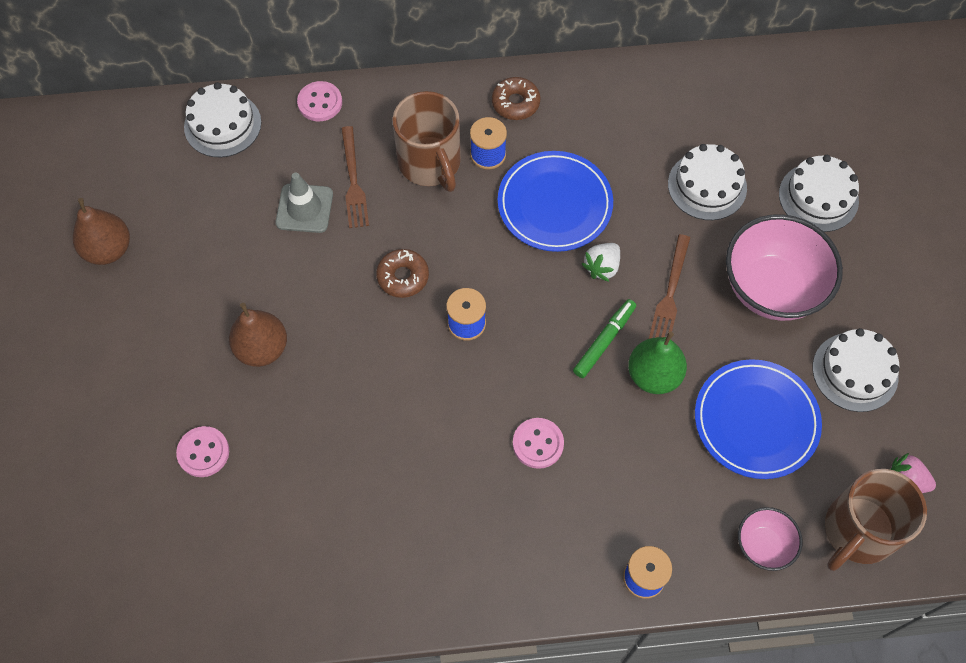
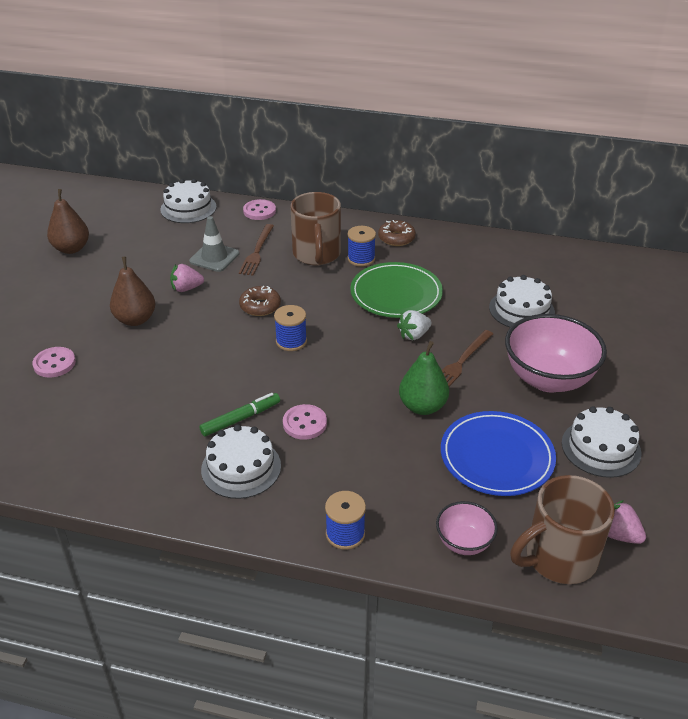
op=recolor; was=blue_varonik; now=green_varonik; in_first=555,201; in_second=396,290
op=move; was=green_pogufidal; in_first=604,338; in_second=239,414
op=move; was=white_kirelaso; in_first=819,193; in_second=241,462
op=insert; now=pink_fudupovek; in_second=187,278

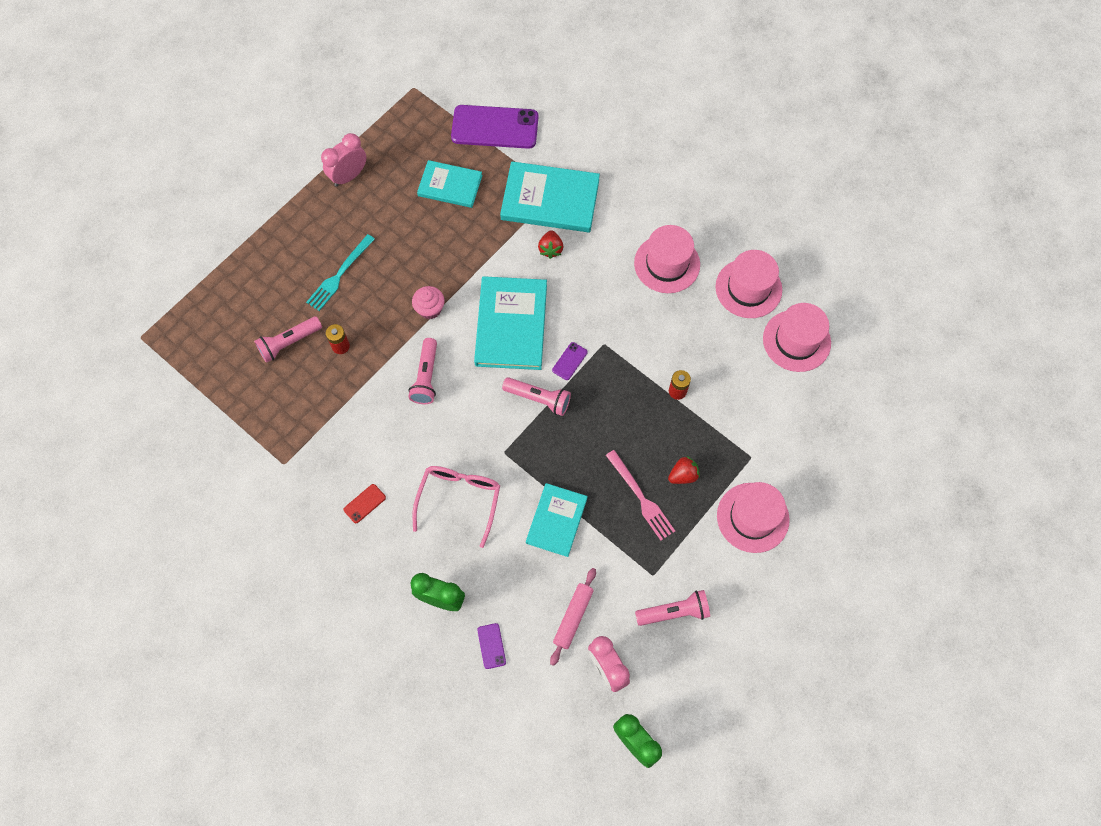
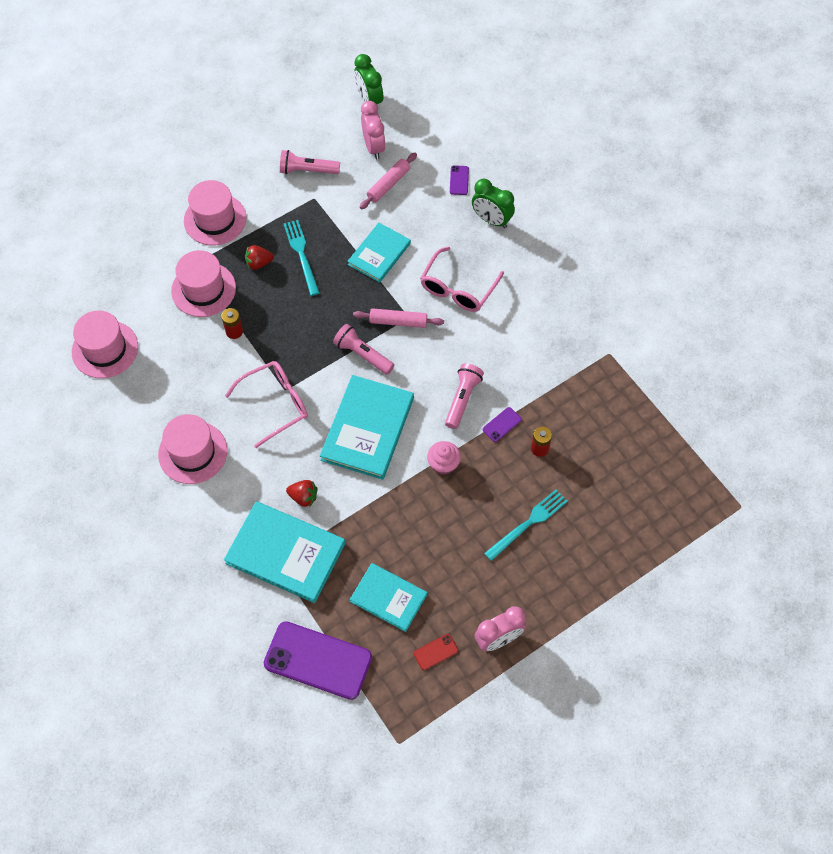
op=delete; was=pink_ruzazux; in_first=288,339
op=move; was=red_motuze; in_first=364,503; in_second=436,652
op=rotate; was=red_fudupovek; in_first=550,244; in_second=302,493; clockwise=90
op=move; was=purple_motuze; in_first=570,361; in_second=502,424
op=recolor; was=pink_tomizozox; now=turquoise_tomizozox; in_first=640,495; in_second=302,258
op=move; was=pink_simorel; in_first=748,284; in_second=203,283
op=insert; now=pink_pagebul; in_second=266,404
op=insert; now=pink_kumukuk; in_second=398,318

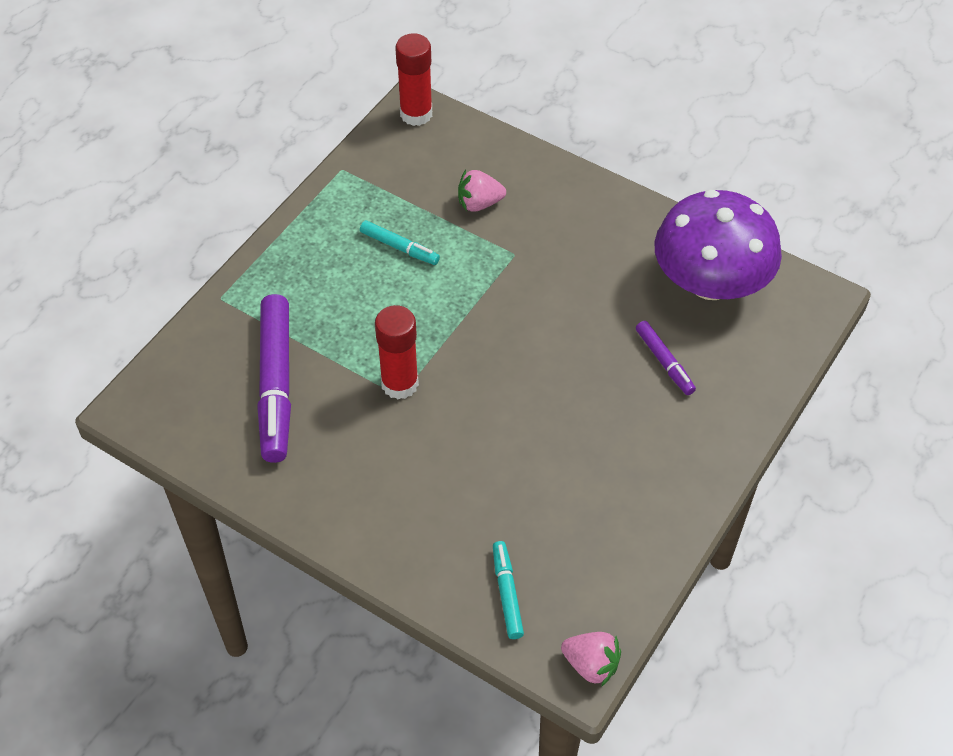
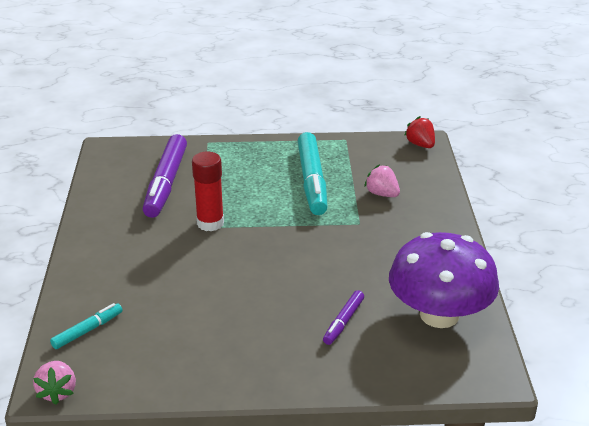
op=rotate; was=purple_pogufidal; in_first=274,378; in_second=165,176; clockwise=-45
op=resize; was=turquoise_pogufidal; in_first=400,242; in_second=312,173; ratio=2.0
op=replace; was=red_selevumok; now=red_fudupovek; in_first=413,79; in_second=419,132

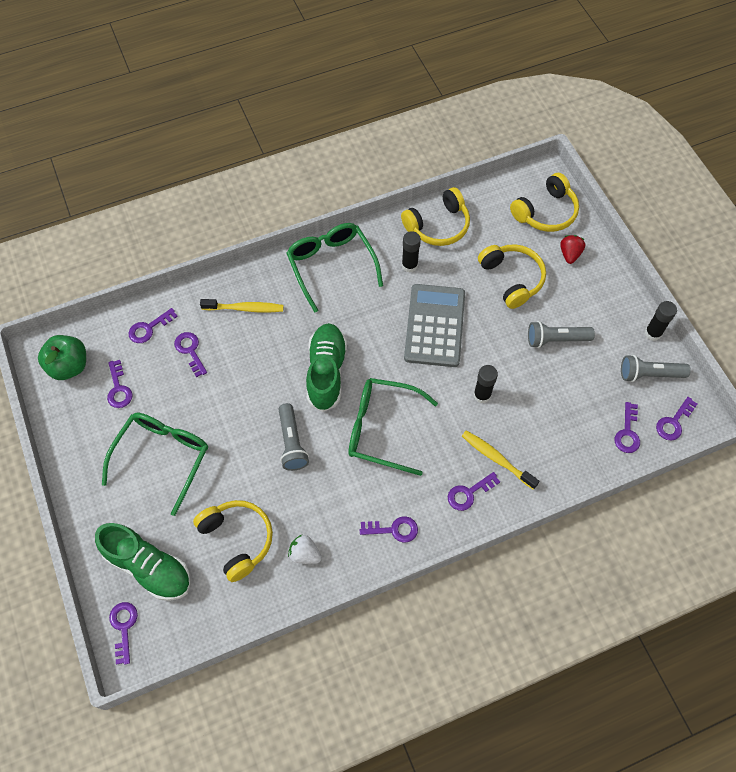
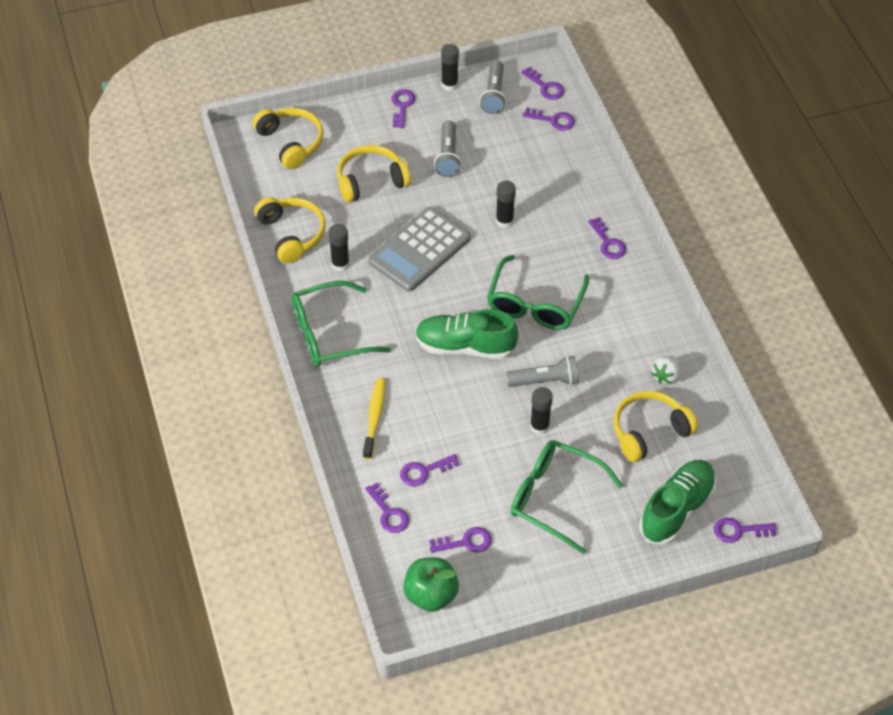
op=move; was=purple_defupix; in_first=389,529; in_second=403,108
op=rotate; was=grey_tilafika; in_first=434,325; in_second=419,249; clockwise=-60
op=delete; was=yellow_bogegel; in_first=501,460
op=delete; was=red_fudupovek; in_first=572,249
op=insert; now=black_selevumok; in_second=541,411

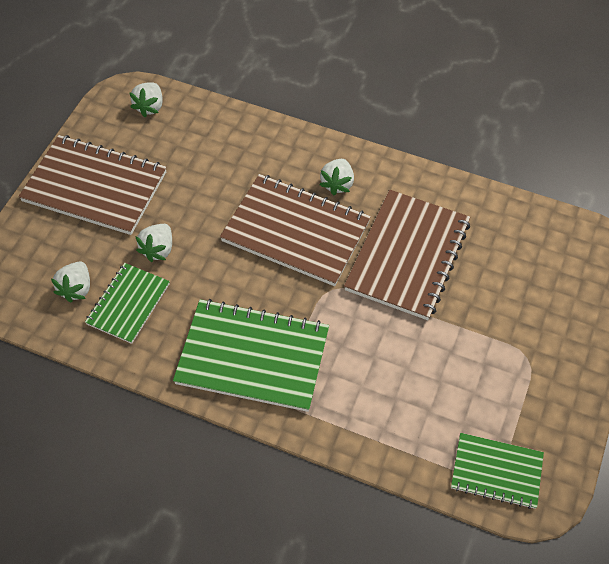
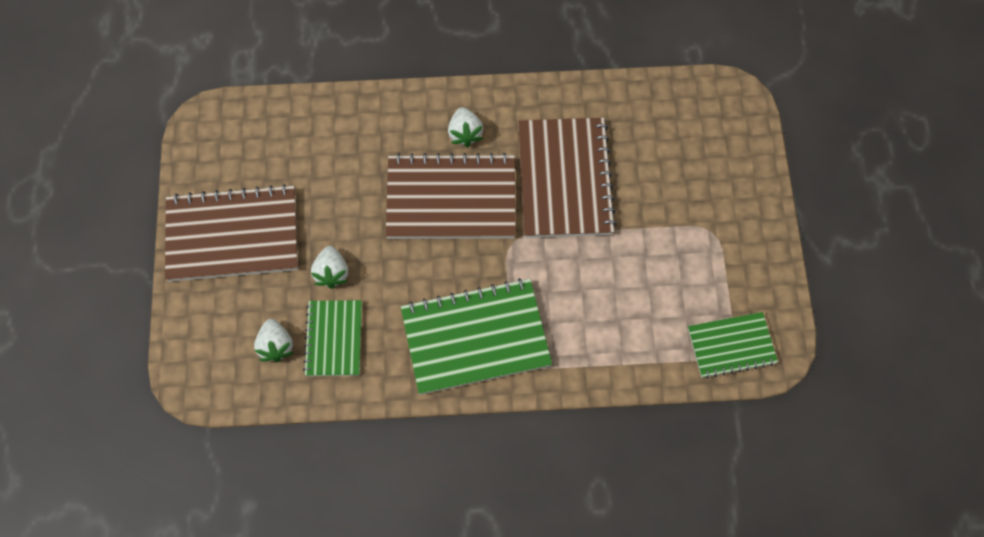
op=delete; was=white_fudupovek; in_first=146,99

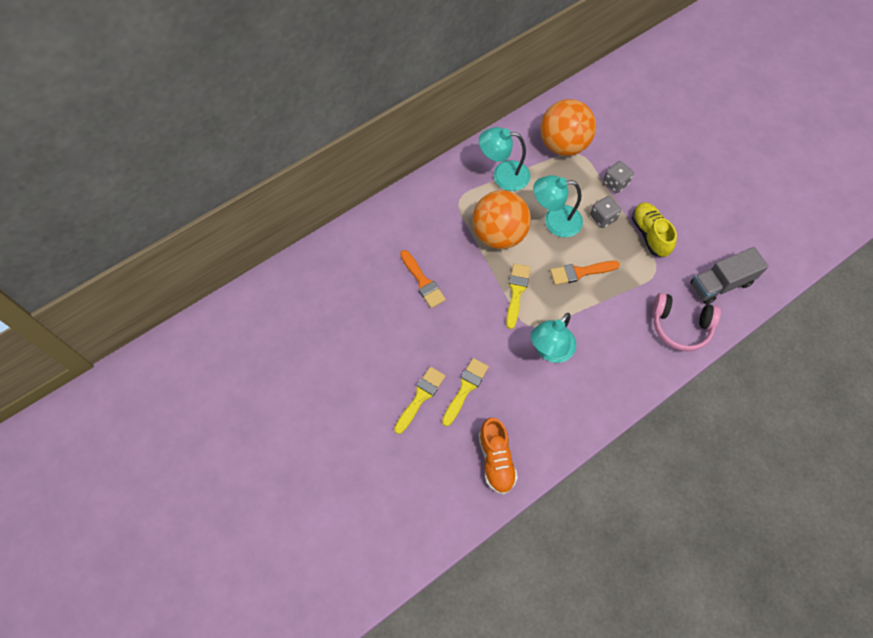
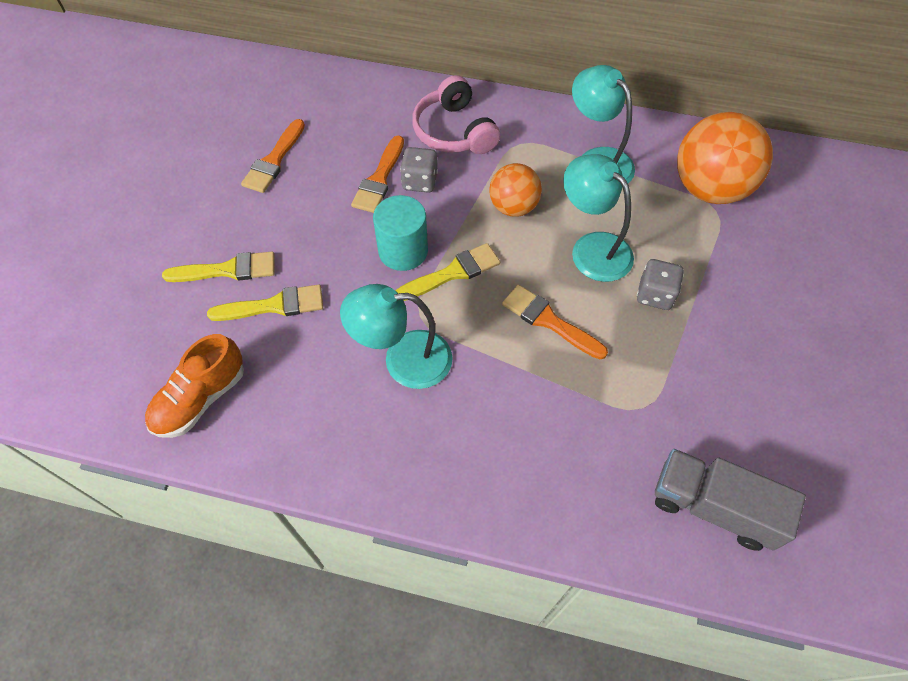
op=resize; was=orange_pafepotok; in_first=501,219; in_second=515,190; ratio=0.59
op=move; was=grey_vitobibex; in_first=618,177; in_second=419,170
op=delete; was=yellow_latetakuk; in_first=654,229
op=move; was=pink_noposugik; in_first=686,321; in_second=456,114
op=insert; now=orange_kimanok; in_second=273,156
op=insert; now=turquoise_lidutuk; in_second=400,233

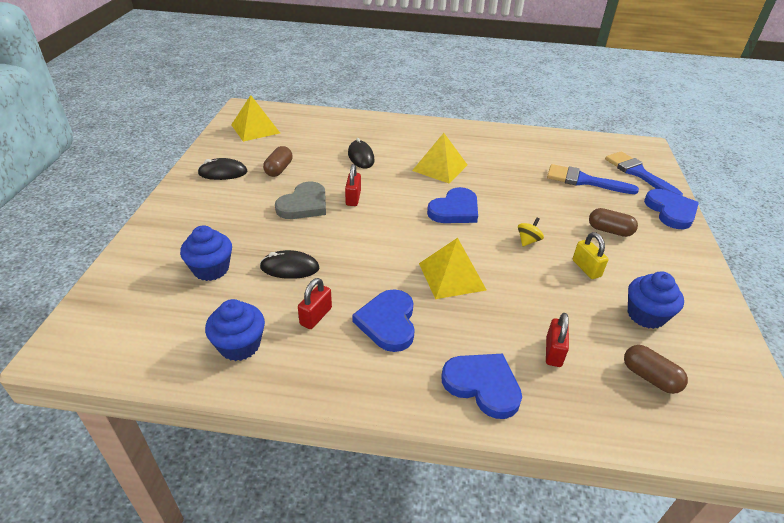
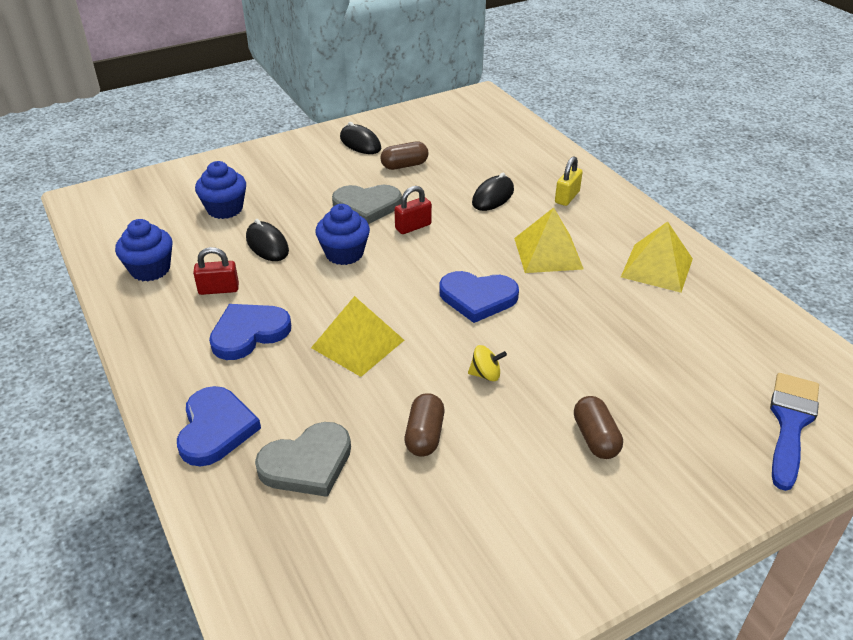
op=move; was=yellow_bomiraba; in_first=255,118; in_second=657,257
op=replace; was=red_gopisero; now=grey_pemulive; in_first=557,340; in_second=303,459
op=delete; was=blue_kimanok; in_first=593,179
op=move; was=yellow_gopisero; in_first=590,255; in_second=569,181
op=move; was=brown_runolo; in_first=656,369; in_second=424,425
op=move; was=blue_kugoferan; in_first=656,300; in_second=343,234
op=delete; was=blue_pemulive; in_first=671,209

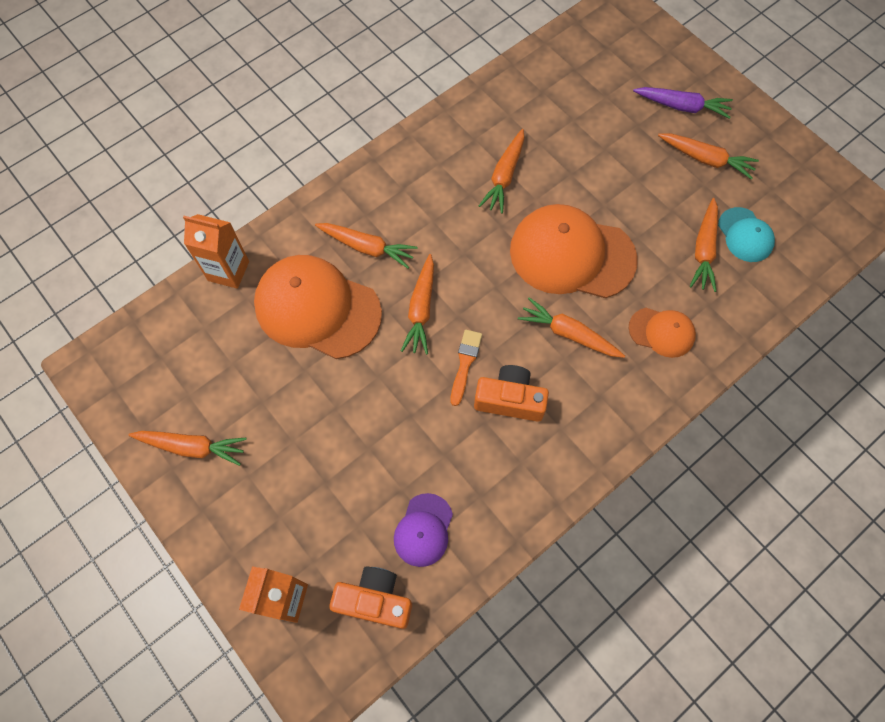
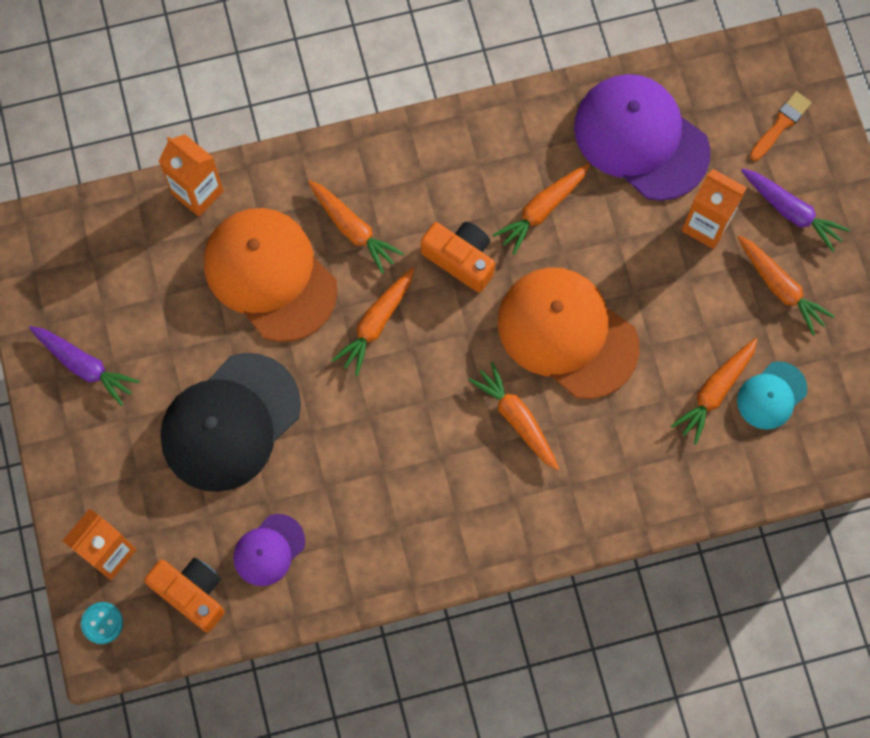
op=recolor; was=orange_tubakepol; now=purple_tubakepol; in_first=187,448; in_second=84,366
op=move; was=orange_kimanok; in_first=466,368; in_second=781,126
op=move; was=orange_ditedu; in_first=511,393; in_second=458,257
op=delete; was=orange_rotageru; in_first=662,333
op=rotate; was=turquoise_rotageru; in_first=746,234; in_second=772,395; clockwise=45
op=insert; now=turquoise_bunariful; in_second=102,623
op=insert; now=black_rotageru; in_second=230,422
op=insert; now=purple_rotageru; in_second=642,137
op=insert; now=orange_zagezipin; in_second=714,209

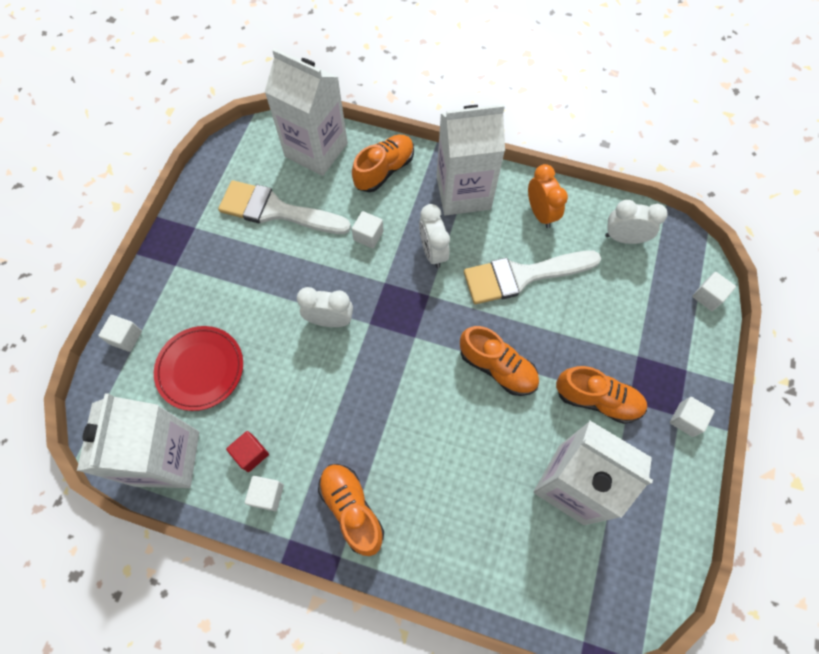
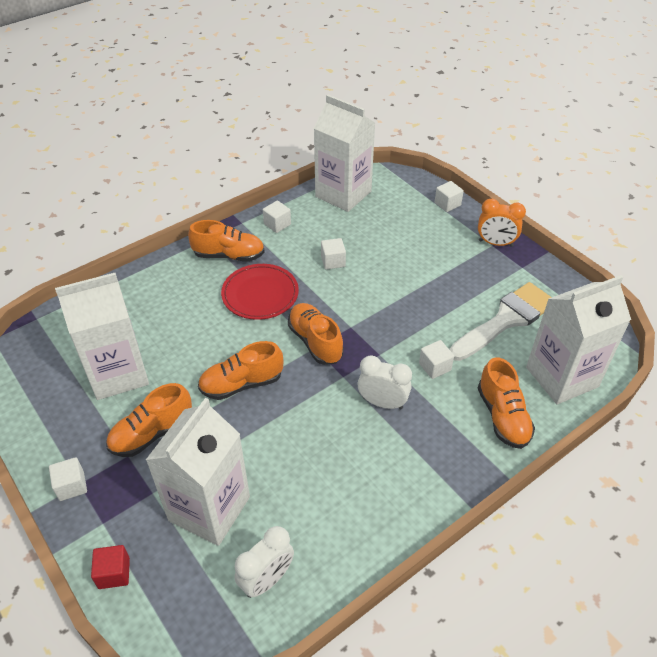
op=move; was=red_varonik; in_first=198,368; in_second=260,292
op=move; was=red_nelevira; in_first=247,451; in_second=110,567
op=delete; was=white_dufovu; in_first=325,307
op=move; was=white_zagezipin; in_first=470,160; in_second=198,472
op=delete; was=white_kimanok; in_first=532,277
op=move; was=orange_dufovu; in_first=548,196; in_second=502,222
op=move; was=white_nelevira; in_first=714,291; in_second=333,254
op=insert; now=orange_latetakuk; in_second=316,334

